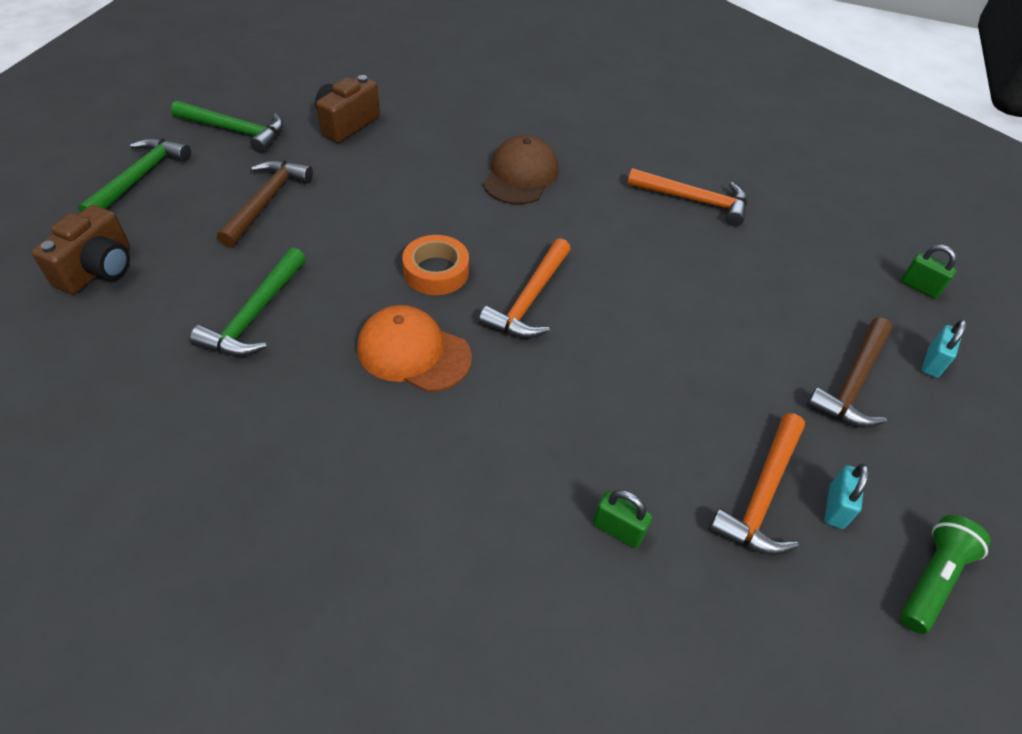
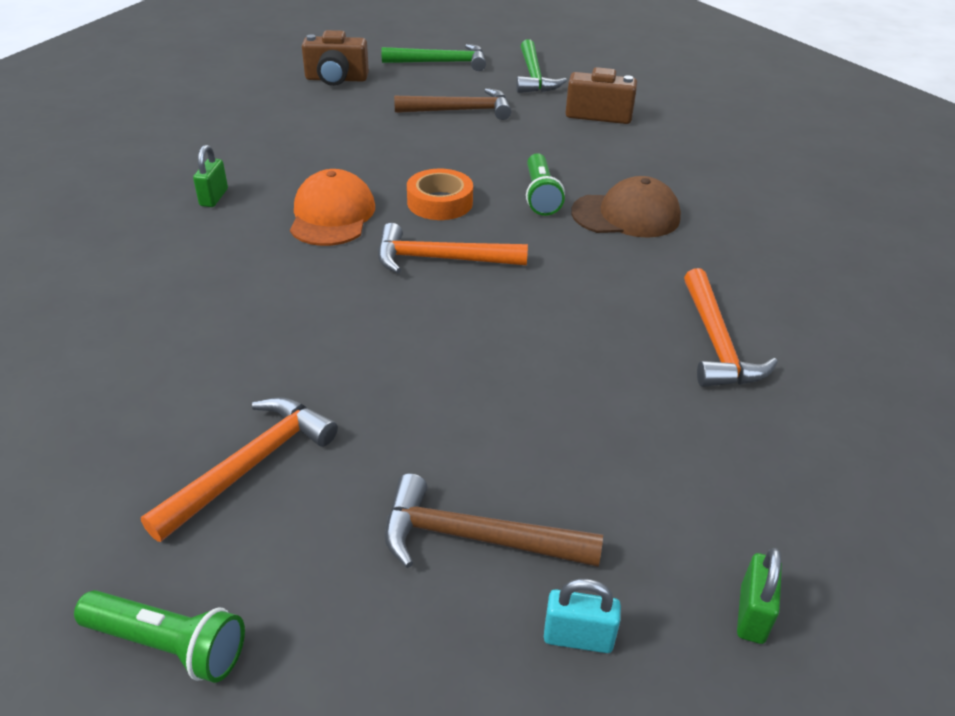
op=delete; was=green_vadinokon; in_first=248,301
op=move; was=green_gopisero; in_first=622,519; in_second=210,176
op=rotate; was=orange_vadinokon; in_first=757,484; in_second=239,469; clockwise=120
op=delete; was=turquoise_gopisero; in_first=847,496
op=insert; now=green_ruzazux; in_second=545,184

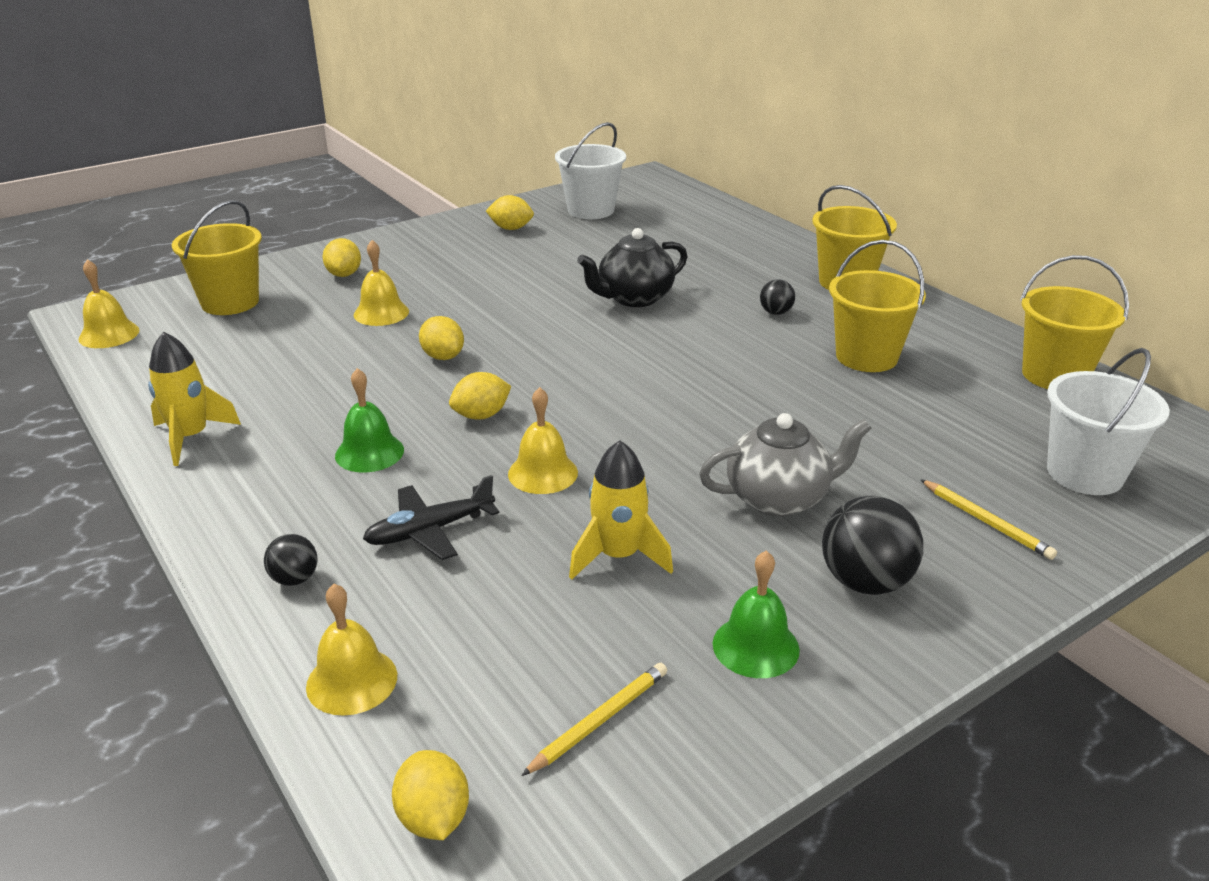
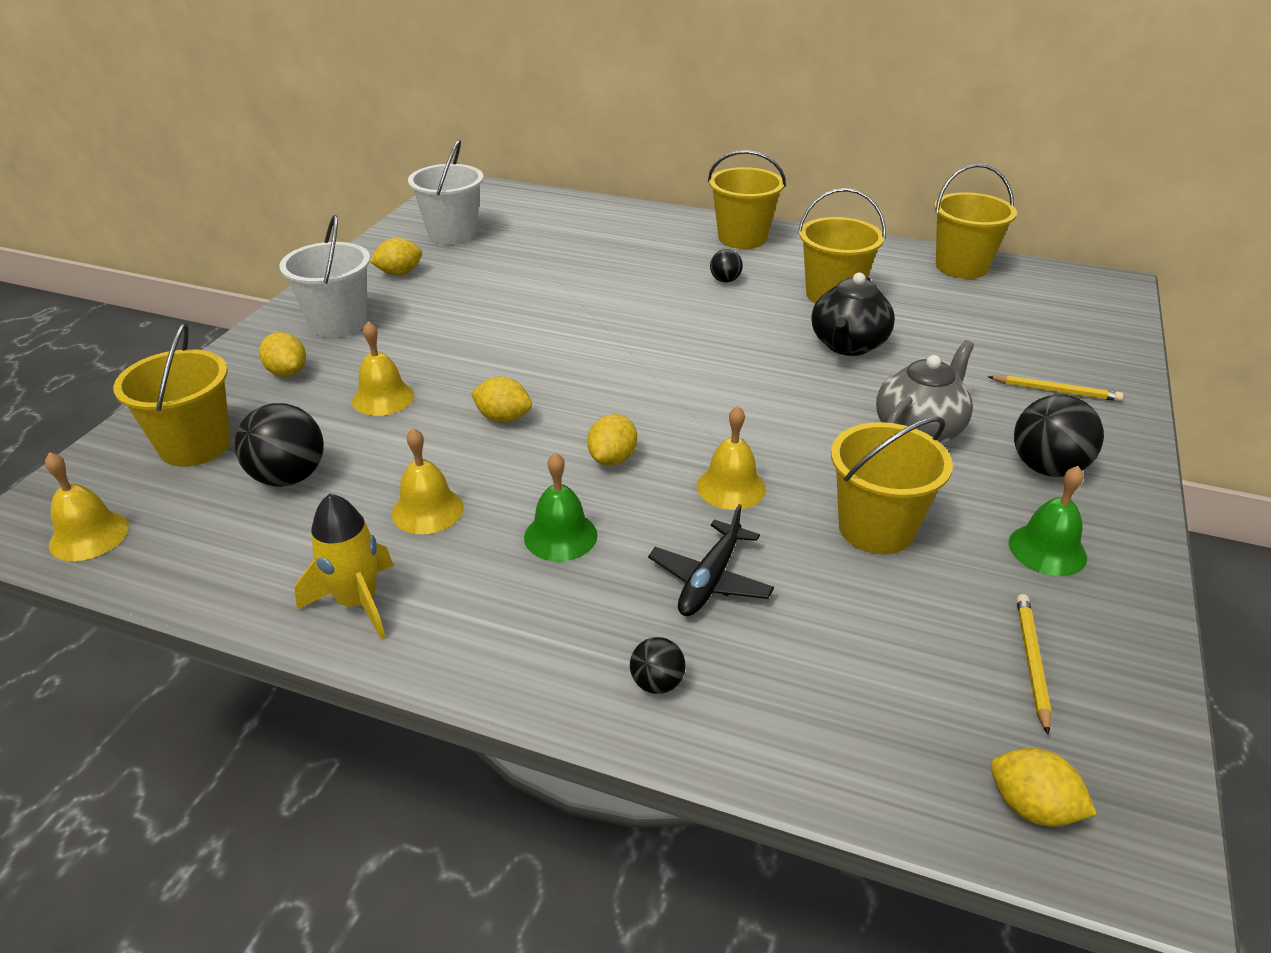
op=move; was=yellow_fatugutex; in_first=351,650; in_second=428,481
op=replace; was=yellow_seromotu; now=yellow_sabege; in_first=621,509; in_second=892,485
op=move; was=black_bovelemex; in_first=632,267; in_second=853,314
op=move; was=white_sabege; in_first=1108,421; in_second=324,276
op=insert; now=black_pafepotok; in_second=279,445

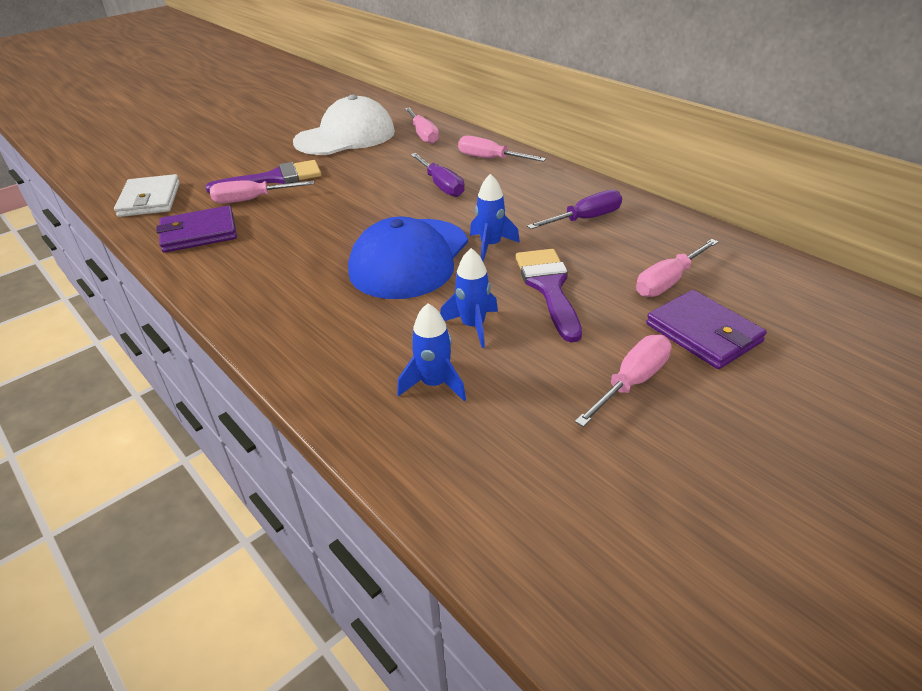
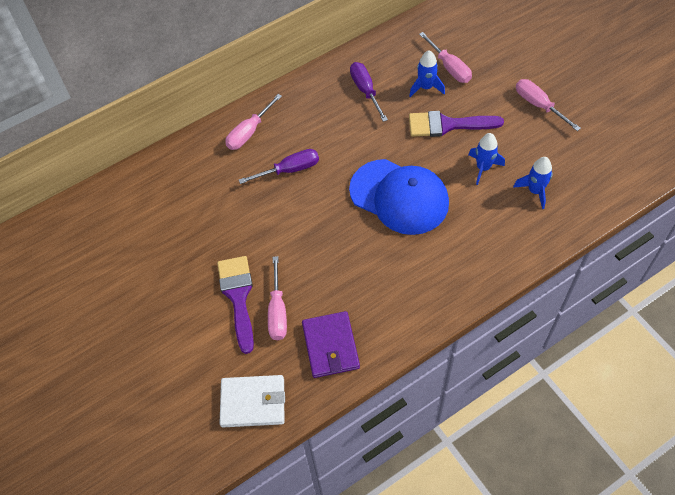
op=delete; was=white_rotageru; in_first=344,125
op=delete; was=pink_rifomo; in_first=422,125
op=move; was=blue_seromotu; in_first=495,217; in_second=427,73
op=delete; was=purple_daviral; in_first=706,329

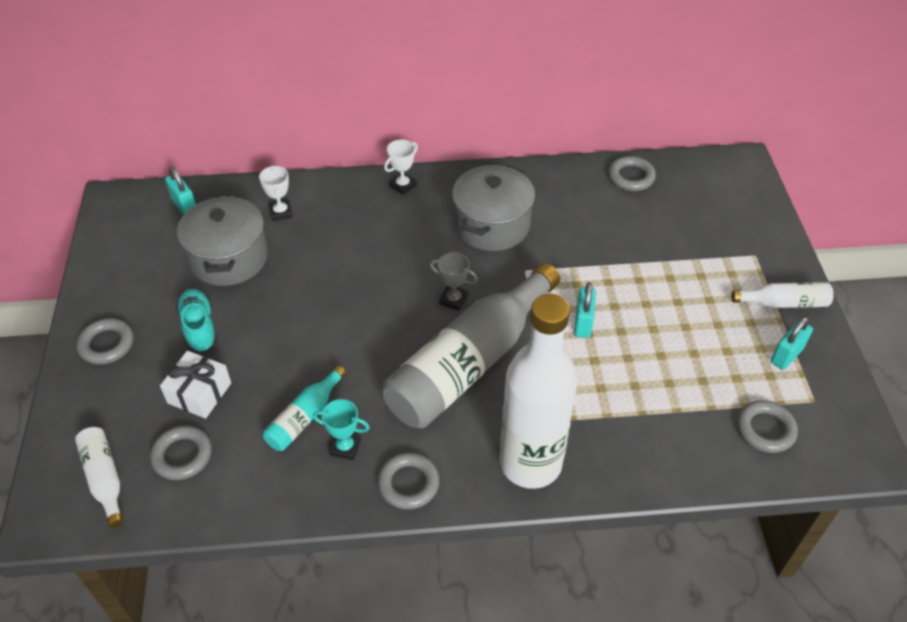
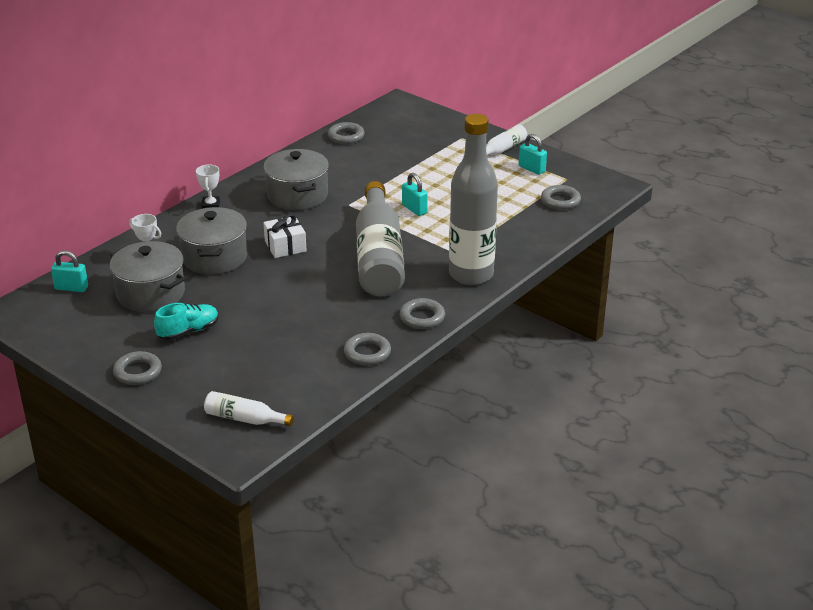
op=move; was=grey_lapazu; in_first=181,453; in_second=367,349
op=move; was=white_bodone; in_first=195,385; in_second=285,236
op=rotate; was=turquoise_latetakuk; in_first=197,320; in_second=186,321; clockwise=120
op=delete; was=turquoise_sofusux; in_first=304,408
op=delete; was=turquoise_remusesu; in_first=341,429
op=delete; was=grey_remusesu; in_first=454,281
op=recolor; was=white_sofusux; now=grey_sofusux; in_first=539,391; in_second=473,199
op=rotate; was=turquoise_gopisero; in_first=792,343; in_second=533,154; clockwise=-45
op=insert; now=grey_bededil; in_second=211,241

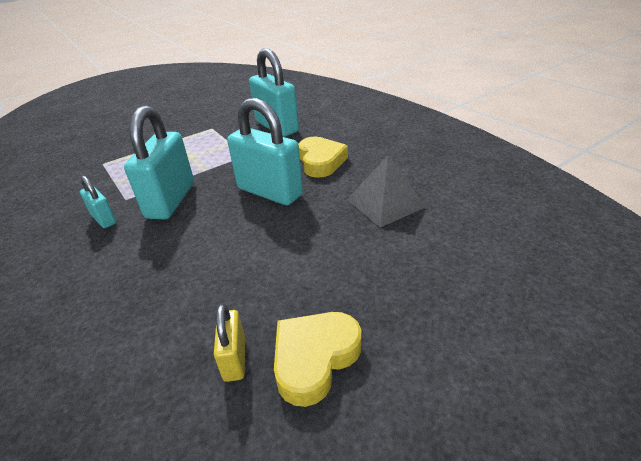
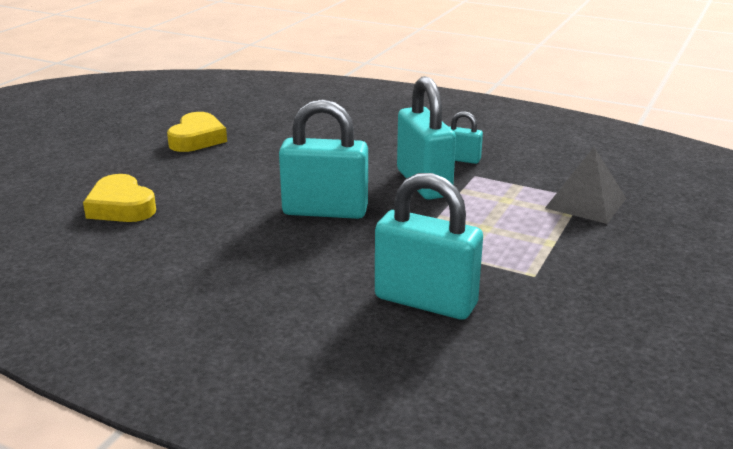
op=delete; was=yellow_gopisero; in_first=229,343
op=move; was=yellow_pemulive; in_first=323,157; in_second=119,198
op=move; was=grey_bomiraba; in_first=386,191; in_second=585,185

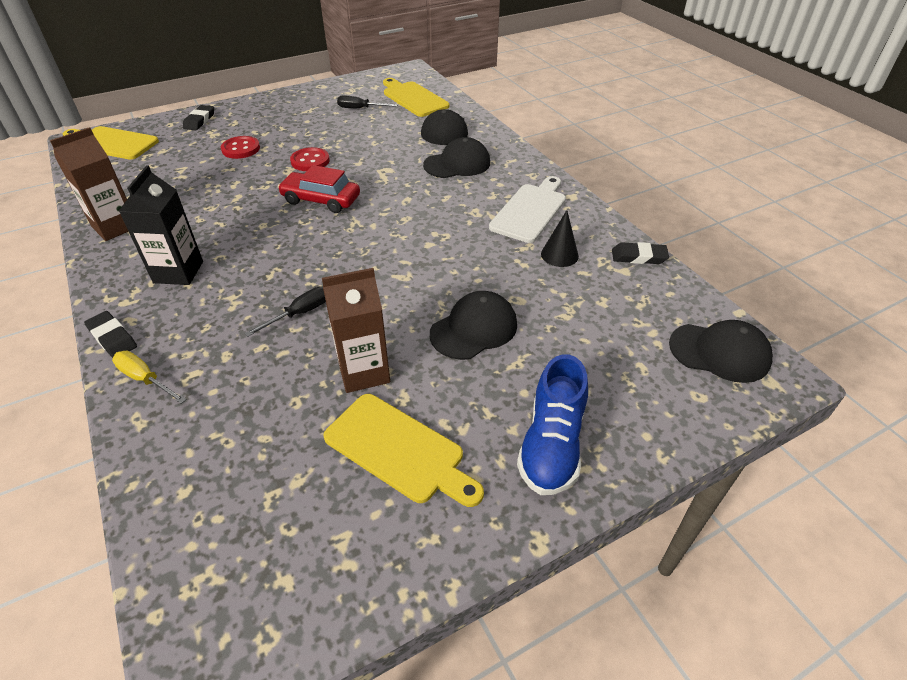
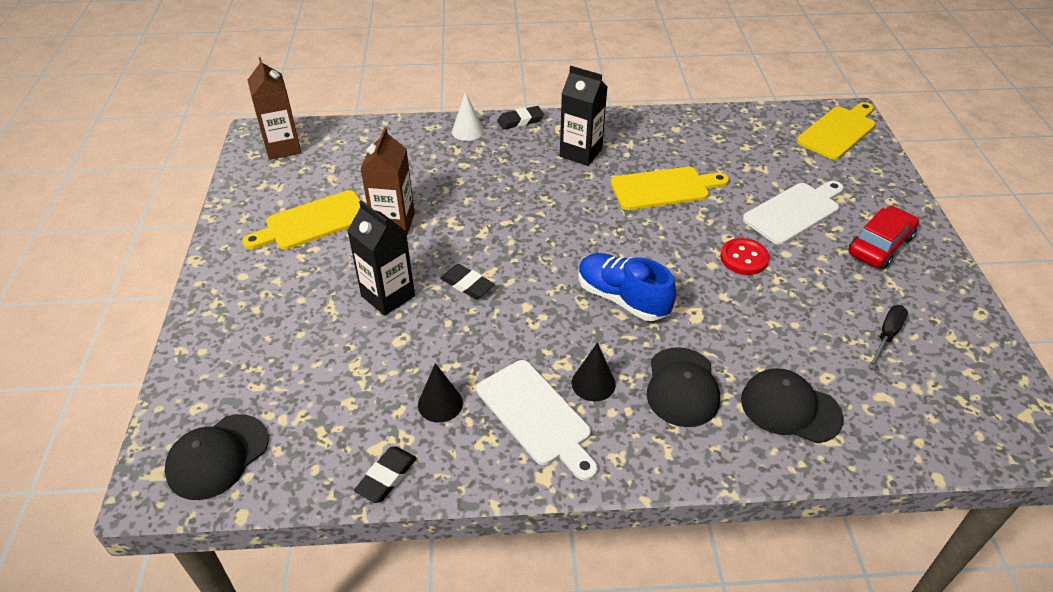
op=move; was=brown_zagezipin; in_first=89,184; in_second=274,108
op=replace; was=yellow_rifomo; now=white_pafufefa; in_first=149,377; in_second=468,116
op=move; was=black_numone; in_first=198,117; in_second=467,281
op=replace; was=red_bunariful; now=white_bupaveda; in_first=240,147; in_second=793,213
op=delete; was=black_rifomo; in_first=285,311
op=move; was=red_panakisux; in_first=319,189; in_second=883,237
op=move; was=yellow_bupaveda; in_first=416,97; in_second=670,188
op=replace; was=black_rotageru; now=black_zagezipin; in_first=473,325; in_second=381,258
op=move; was=blue_latetakuk; in_first=552,424; in_second=627,287
op=insert; now=black_pafufefa; in_second=593,371

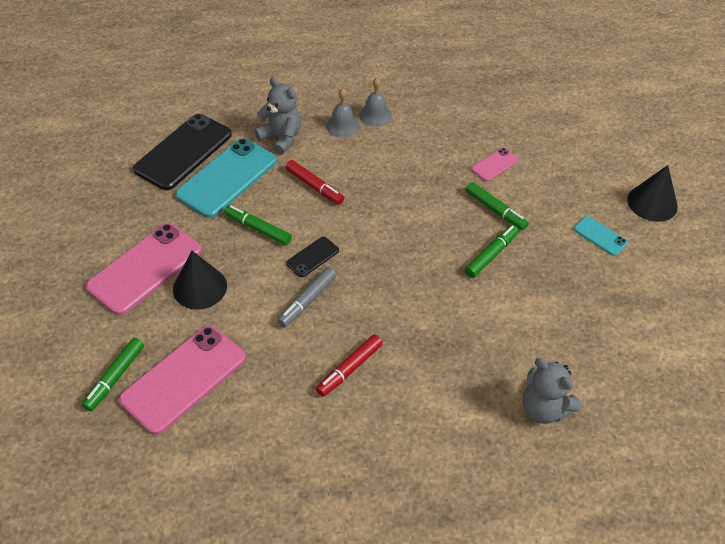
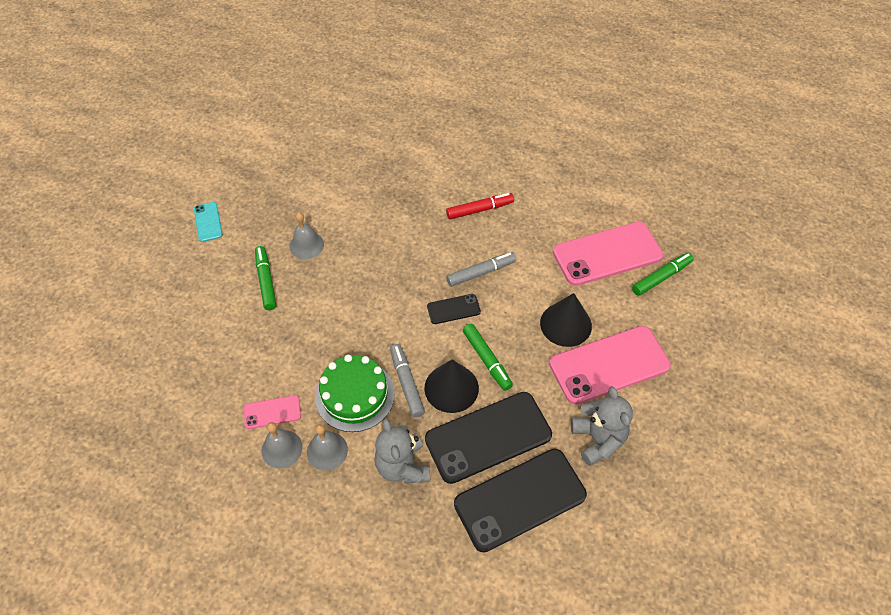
op=recolor; was=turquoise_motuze; now=black_motuze; in_first=226,178; in_second=488,438
op=recolor; was=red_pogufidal; now=grey_pogufidal; in_first=314,182; in_second=407,381
op=replace; was=green_pogufidal; now=grey_fatugutex; in_first=492,251; in_second=306,235
op=move; was=pink_motuze; in_first=495,164; in_second=272,412
op=move; was=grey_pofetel; in_first=552,391; in_second=602,426
op=move; was=black_pafufefa; in_first=653,193; in_second=451,386
op=insert; now=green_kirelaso; in_second=355,393

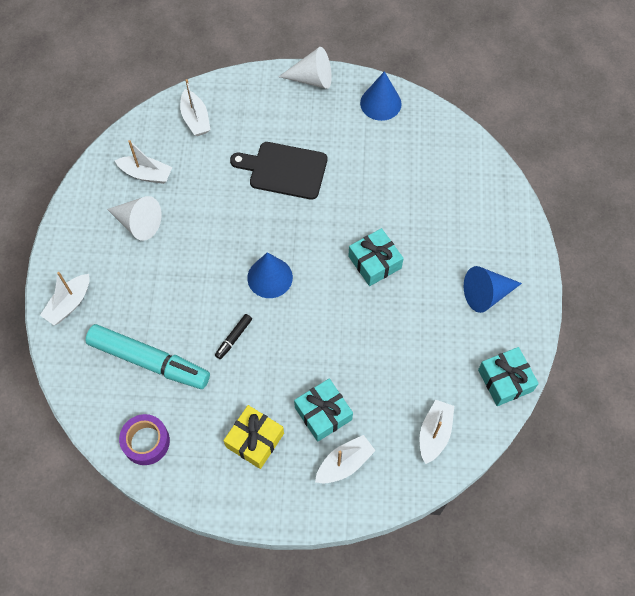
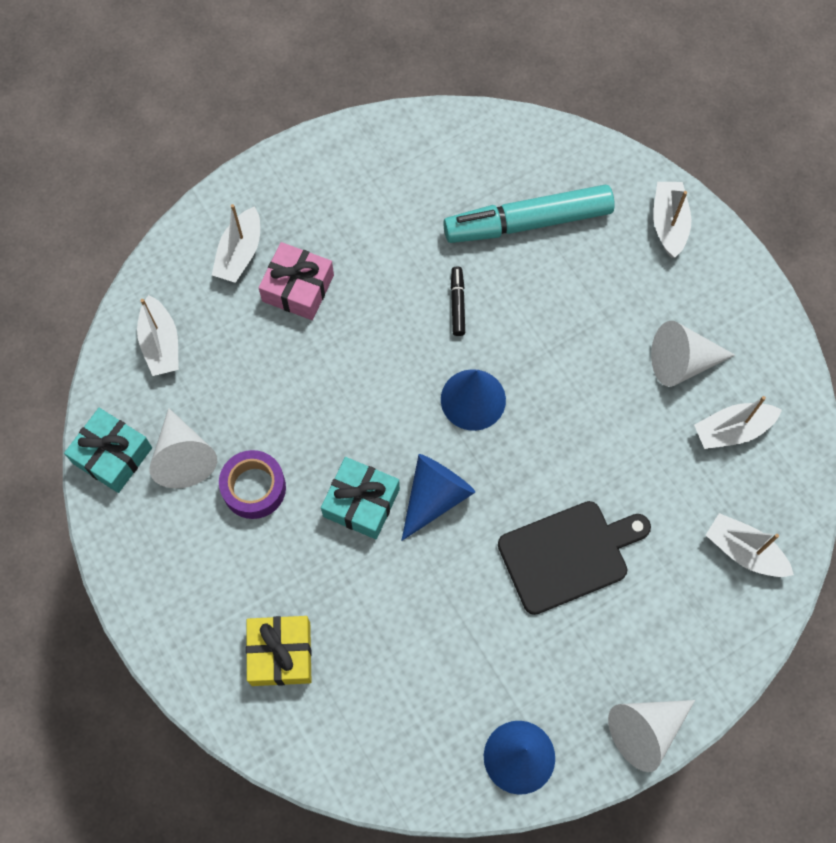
op=move; was=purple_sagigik; in_first=144,439; in_second=252,484
op=move; was=yellow_bodone; in_first=253,437; in_second=279,651
op=recolor; was=turquoise_bodone; now=pink_bodone; in_first=323,410; in_second=296,281
op=move; was=blue_pafufefa; in_first=493,289; in_second=438,497
op=insert; now=white_pafufefa; in_second=183,448

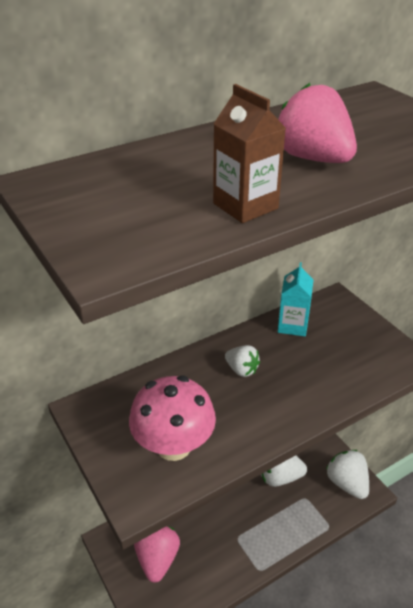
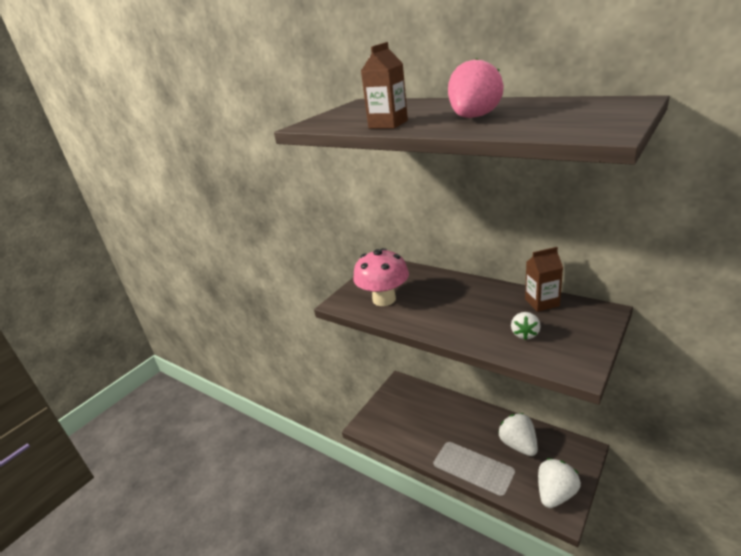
op=delete; was=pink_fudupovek; in_first=157,554
op=move; was=white_fudupovek; in_first=242,361; in_second=526,326
op=recolor; was=turquoise_zagezipin; now=brown_zagezipin; in_first=295,299; in_second=544,279

